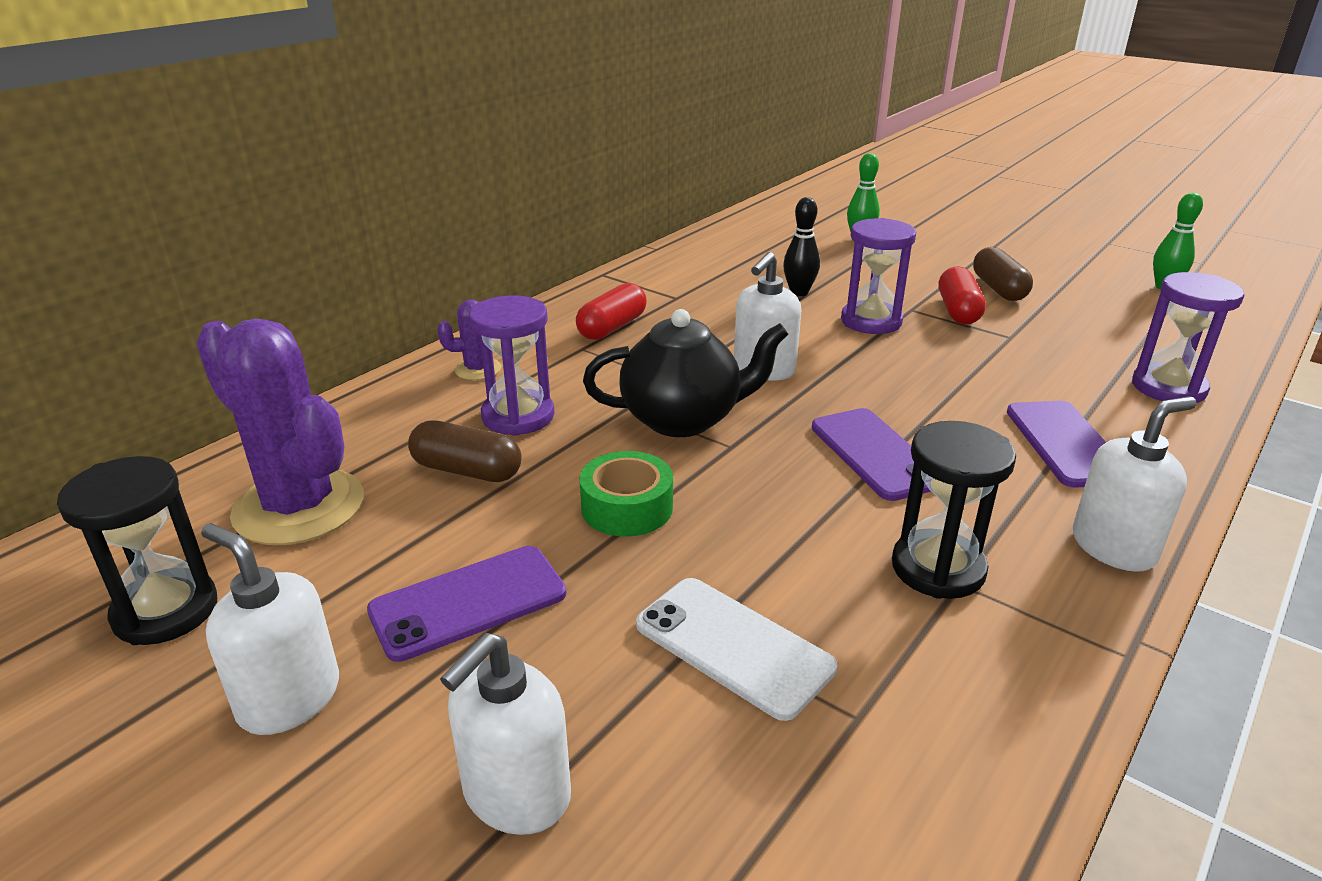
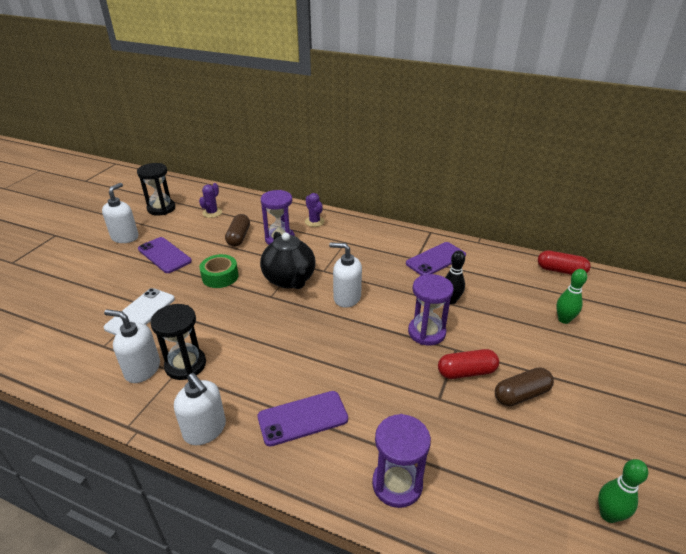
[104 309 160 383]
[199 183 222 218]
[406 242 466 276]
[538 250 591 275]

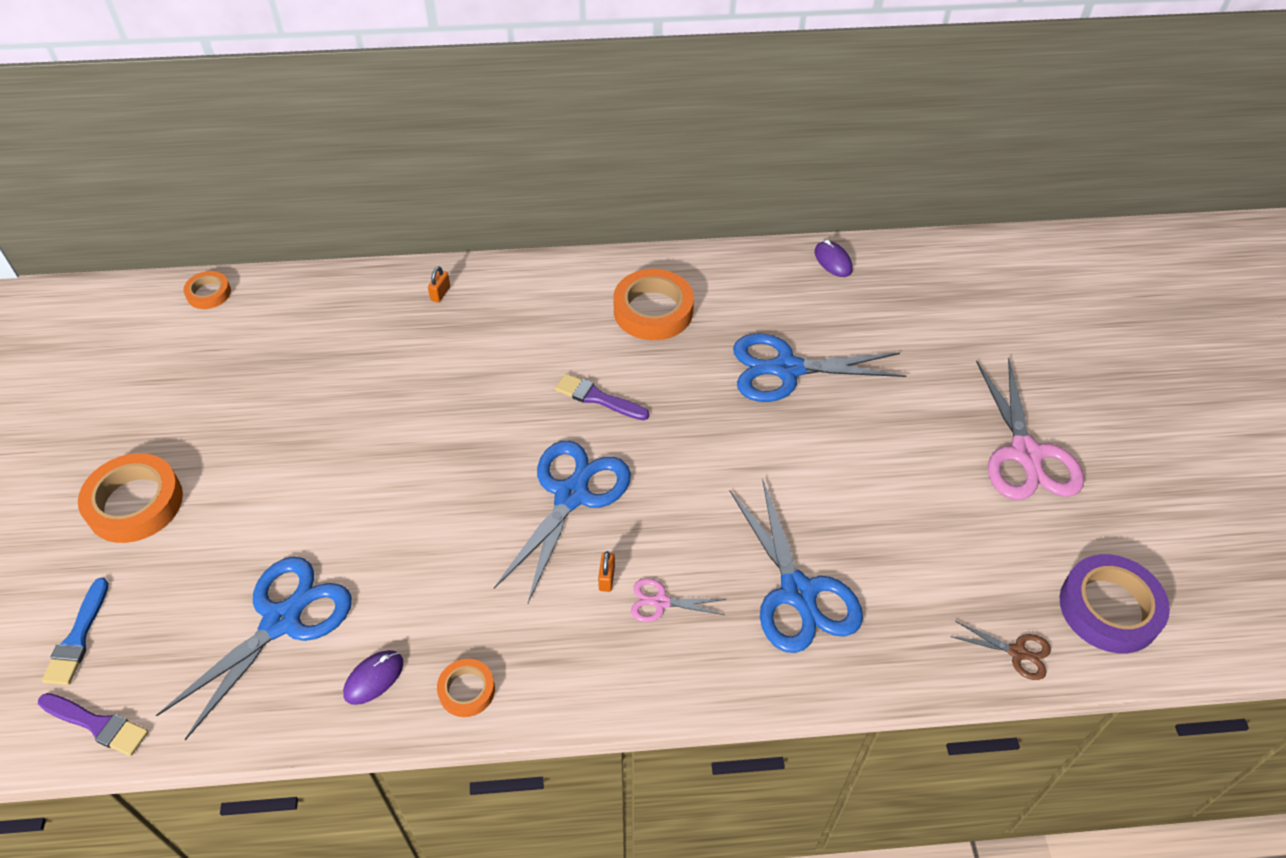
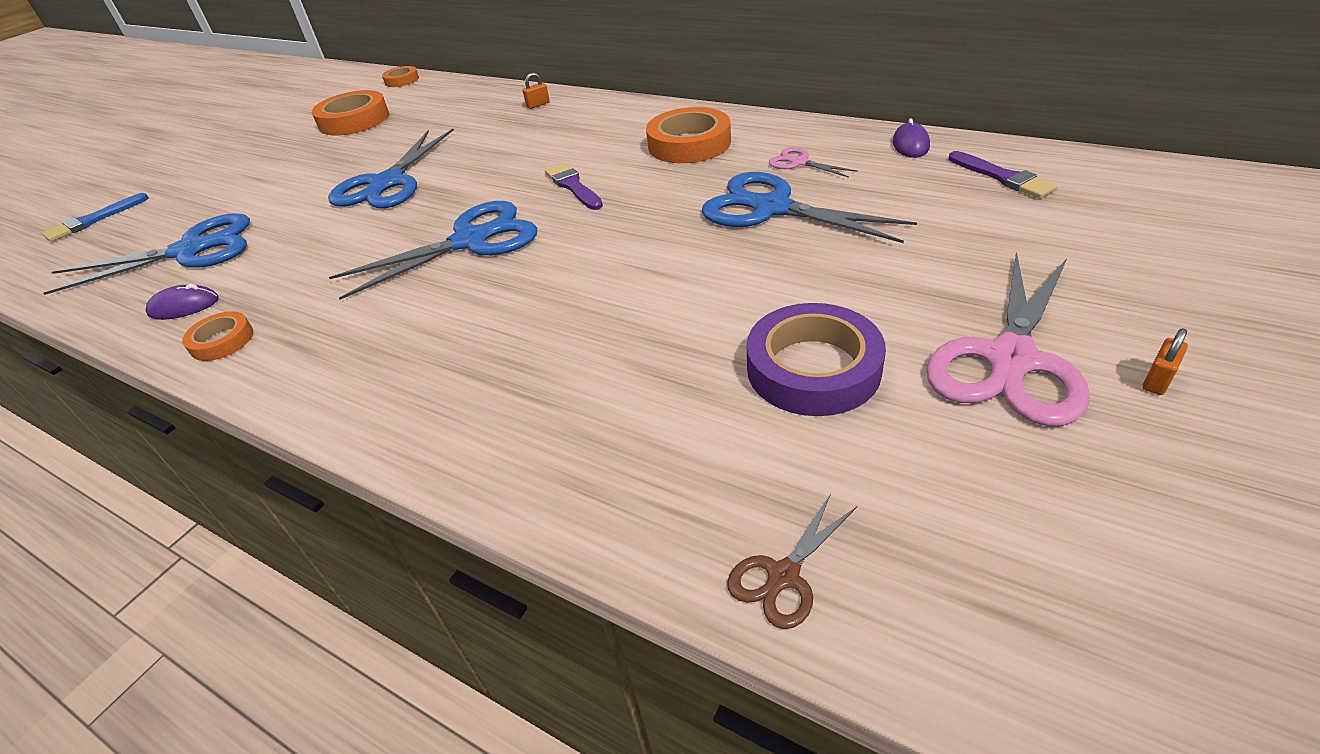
[312 90 389 136]
[328 129 454 208]
[727 494 857 629]
[747 303 886 416]
[769 147 857 178]
[948 151 1058 198]
[1142 328 1188 395]

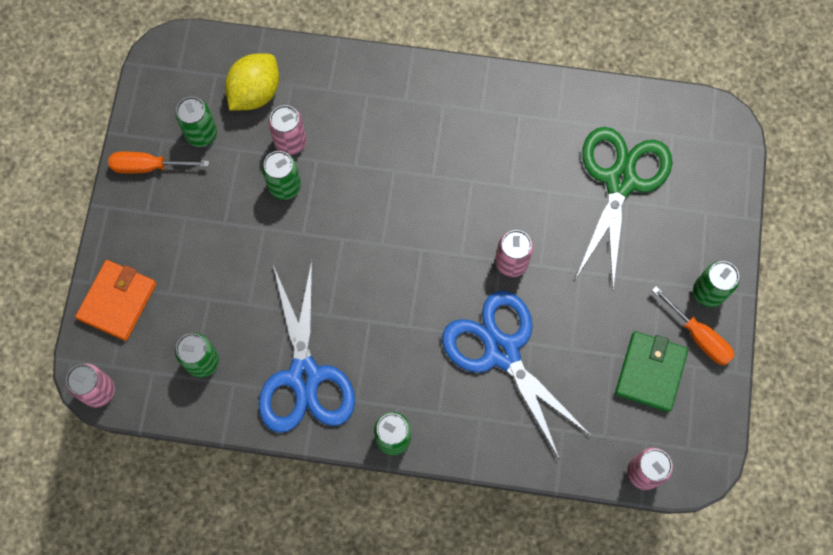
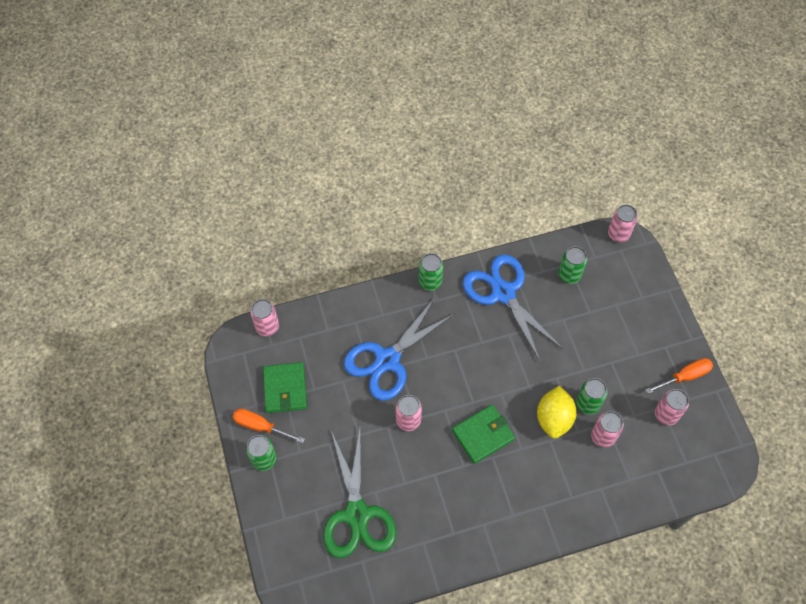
[343 296 456 401]
[452 405 515 464]
[537 385 577 439]
[655 389 689 425]
[75 260 157 341] (first image)

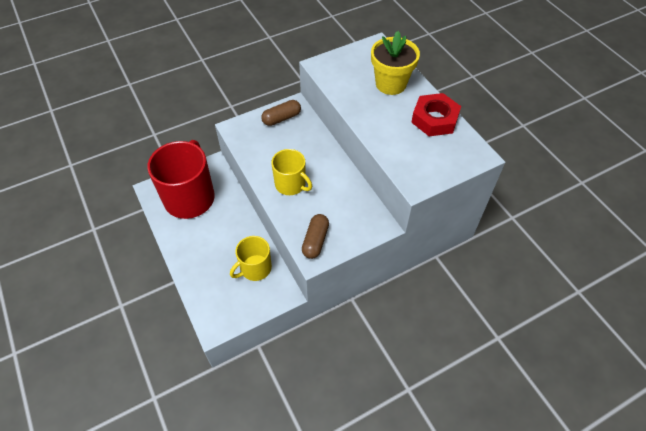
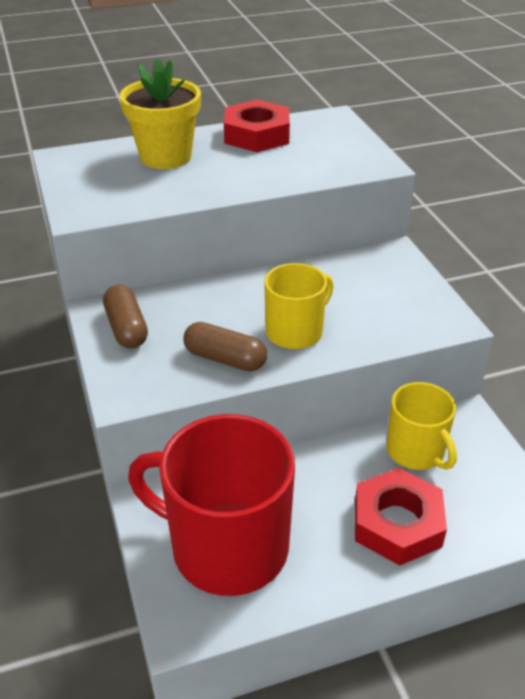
[183 322 267 372]
[355 468 447 566]

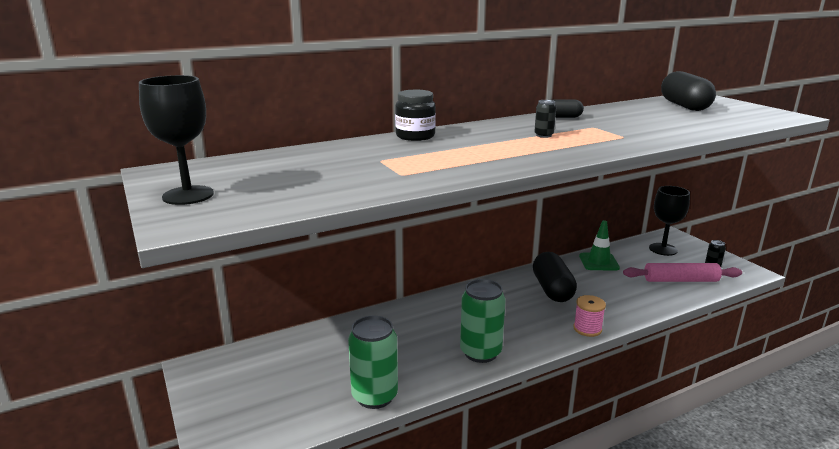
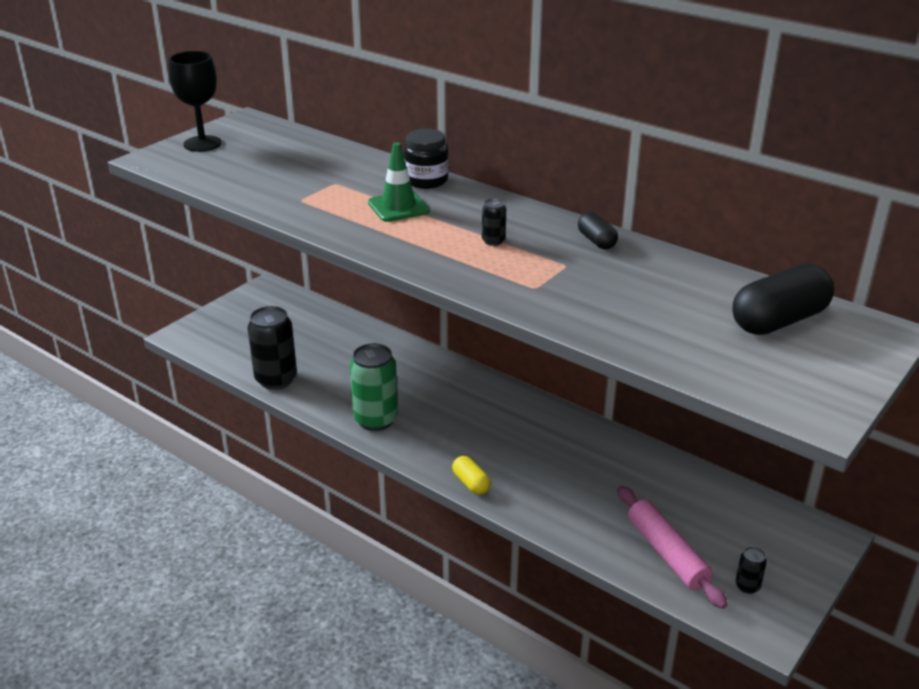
[248 306 297 390]
[368 142 430 222]
[452 456 491 495]
[533 252 577 302] (first image)
[649 186 690 256] (first image)

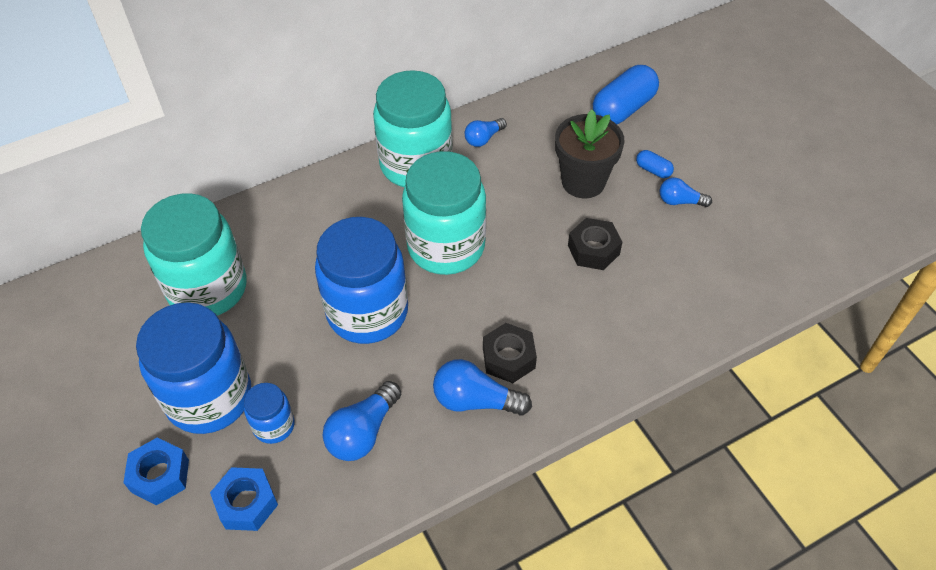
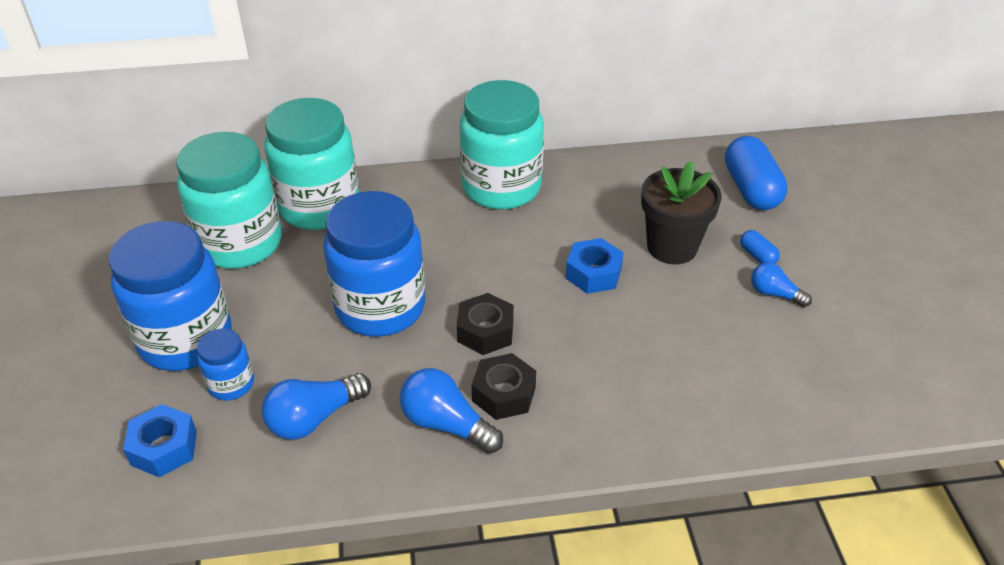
[265 98 359 230]
[457 293 514 355]
[566 238 624 294]
[725 136 788 210]
[465 118 507 147] (first image)

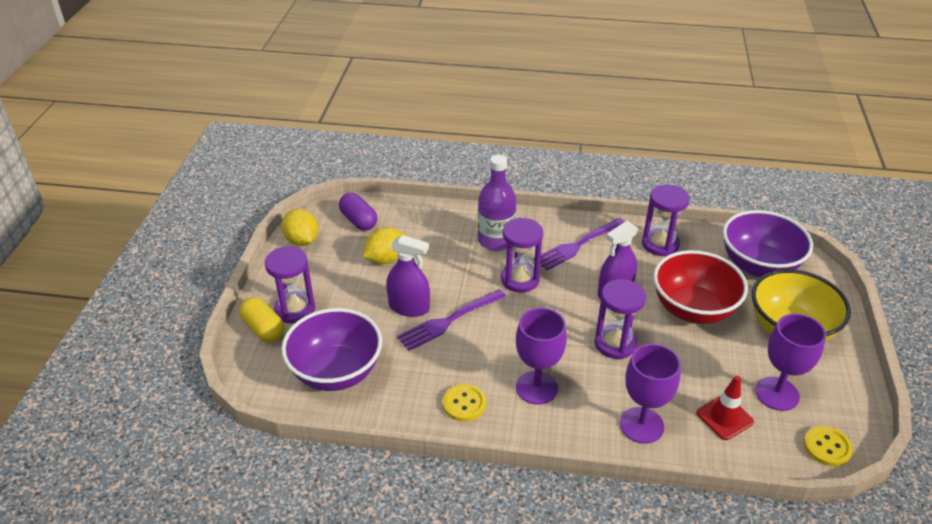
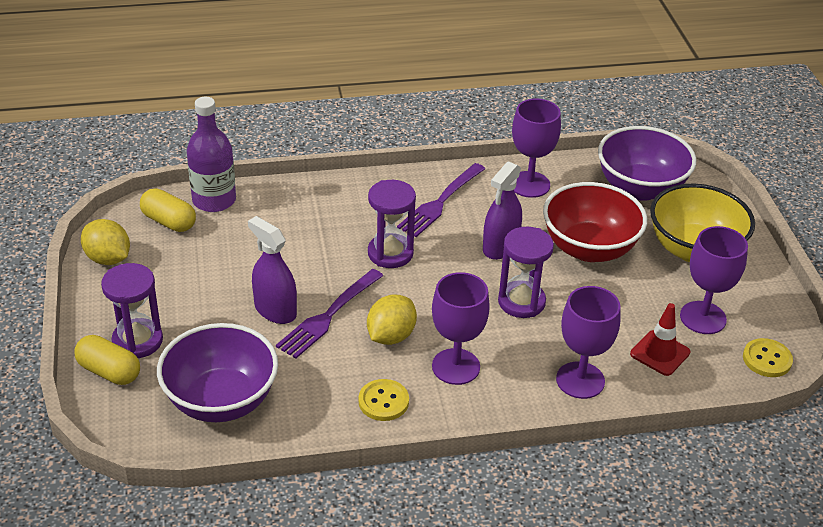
[140 188 196 232]
[187 97 236 212]
[248 216 297 324]
[367 294 417 345]
[512 99 561 198]

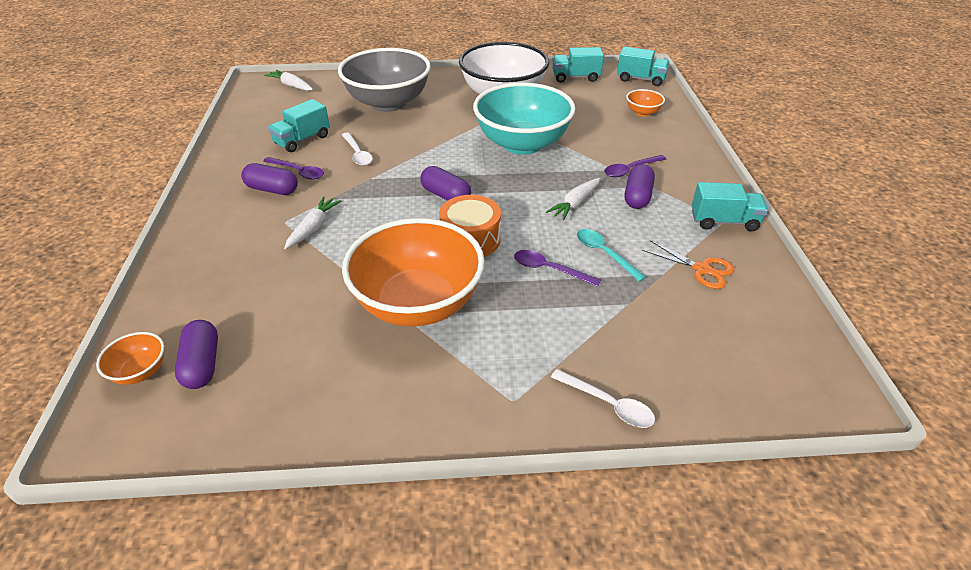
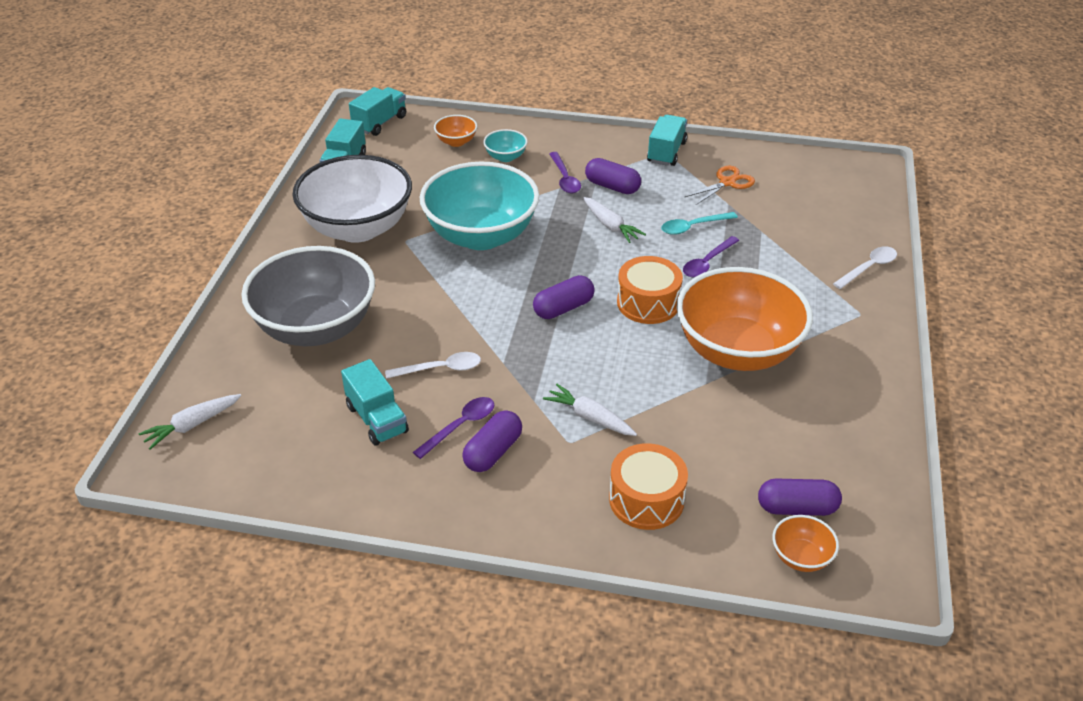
[483 129 528 162]
[609 443 688 530]

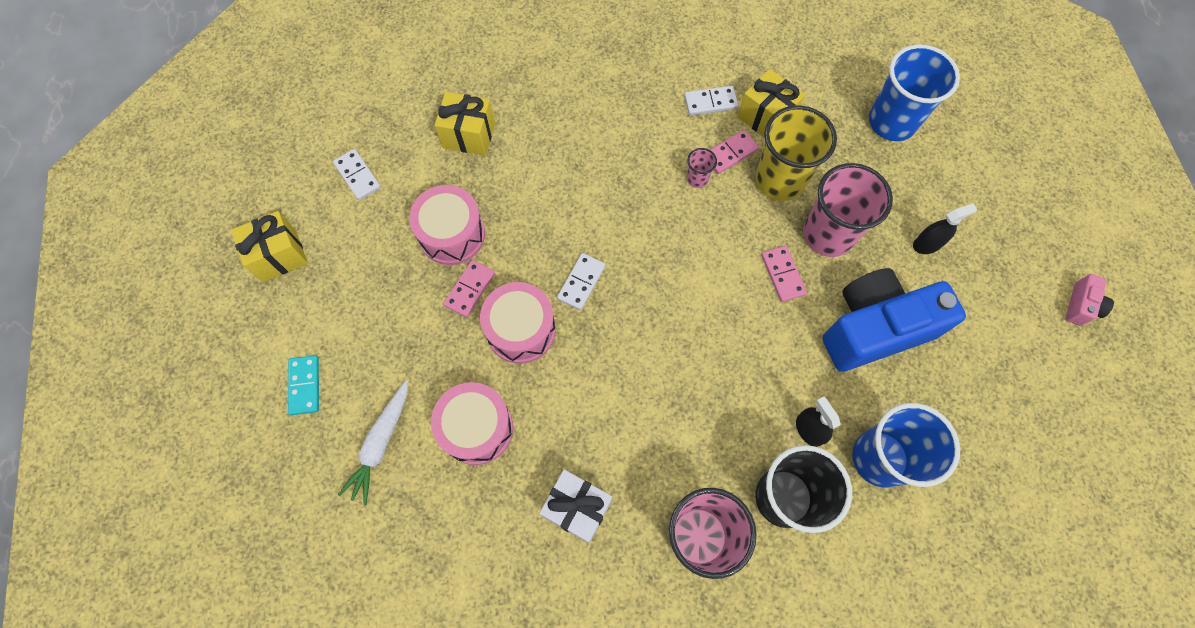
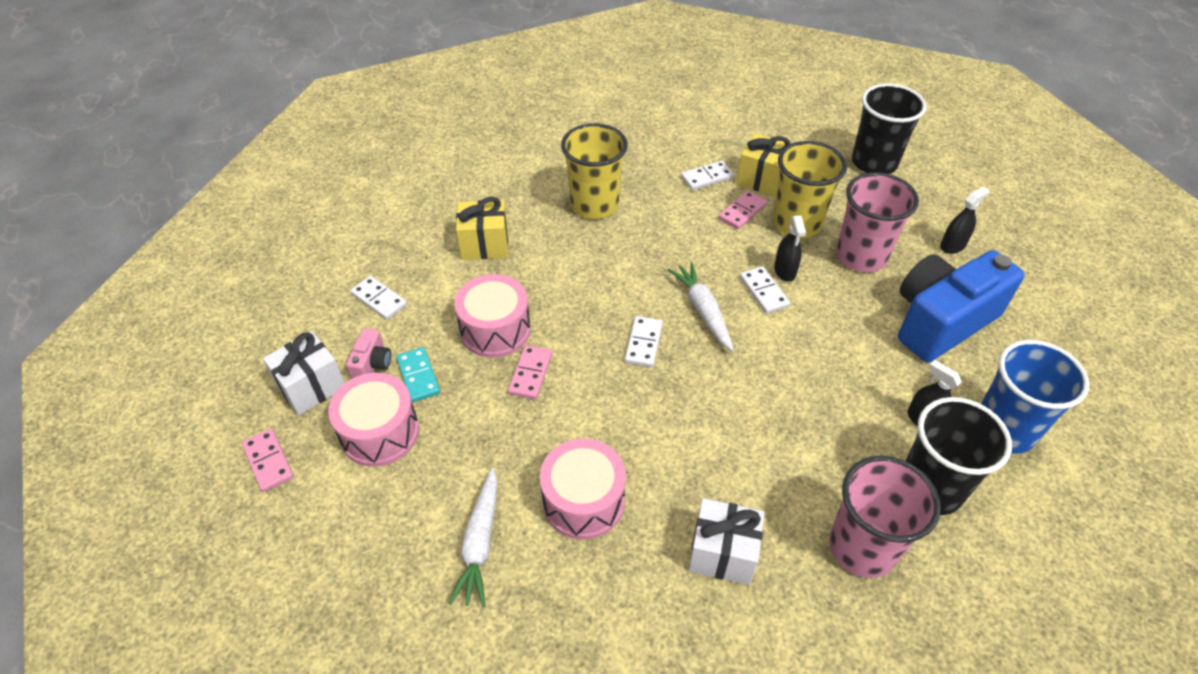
[242 428 294 492]
[263 331 345 415]
[328 373 419 467]
[346 328 391 379]
[396 347 440 402]
[561 123 628 219]
[668 262 734 351]
[740 266 790 314]
[774 216 806 282]
[852 83 927 174]
[687 148 717 188] (first image)

